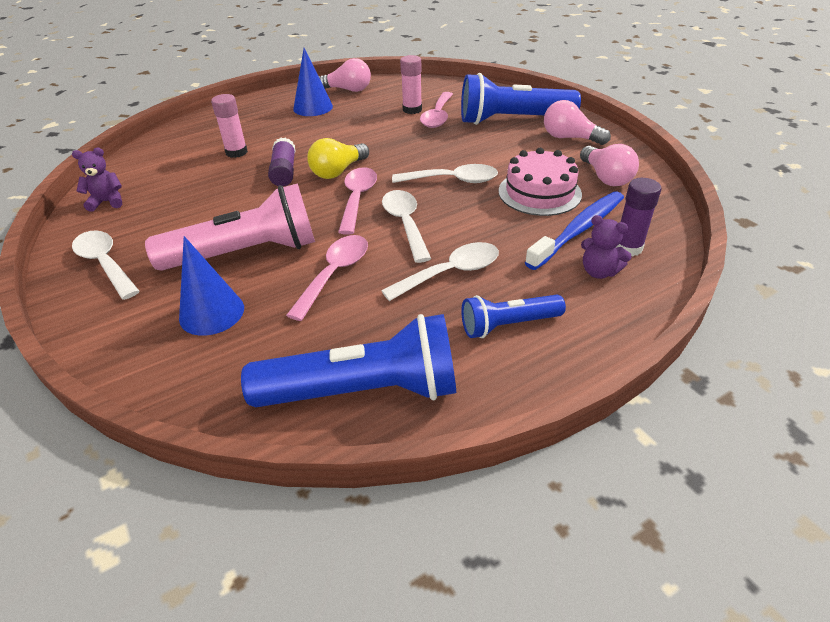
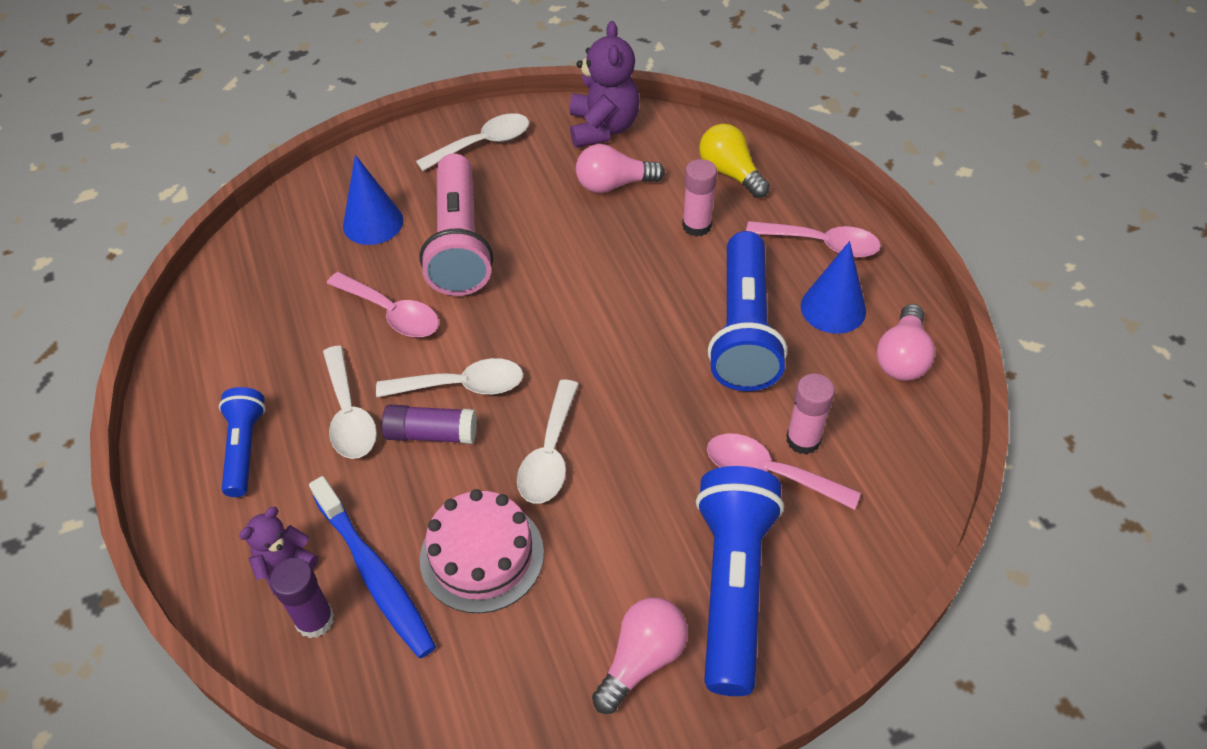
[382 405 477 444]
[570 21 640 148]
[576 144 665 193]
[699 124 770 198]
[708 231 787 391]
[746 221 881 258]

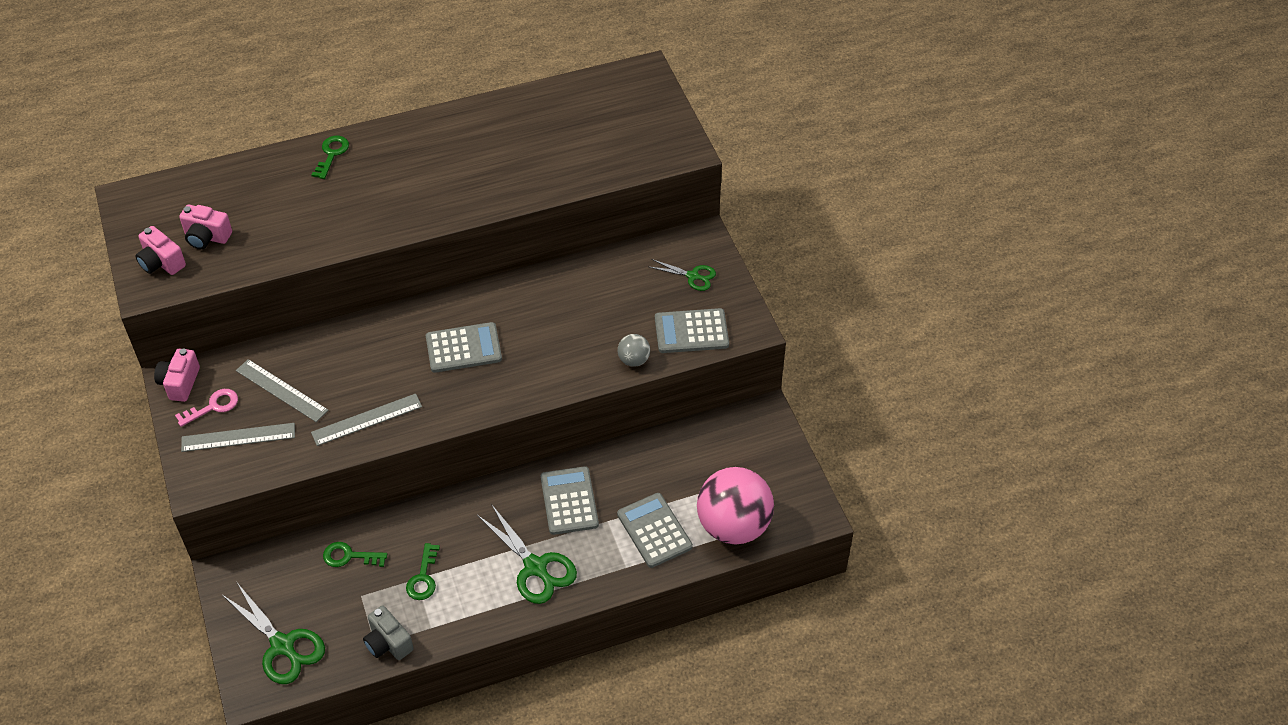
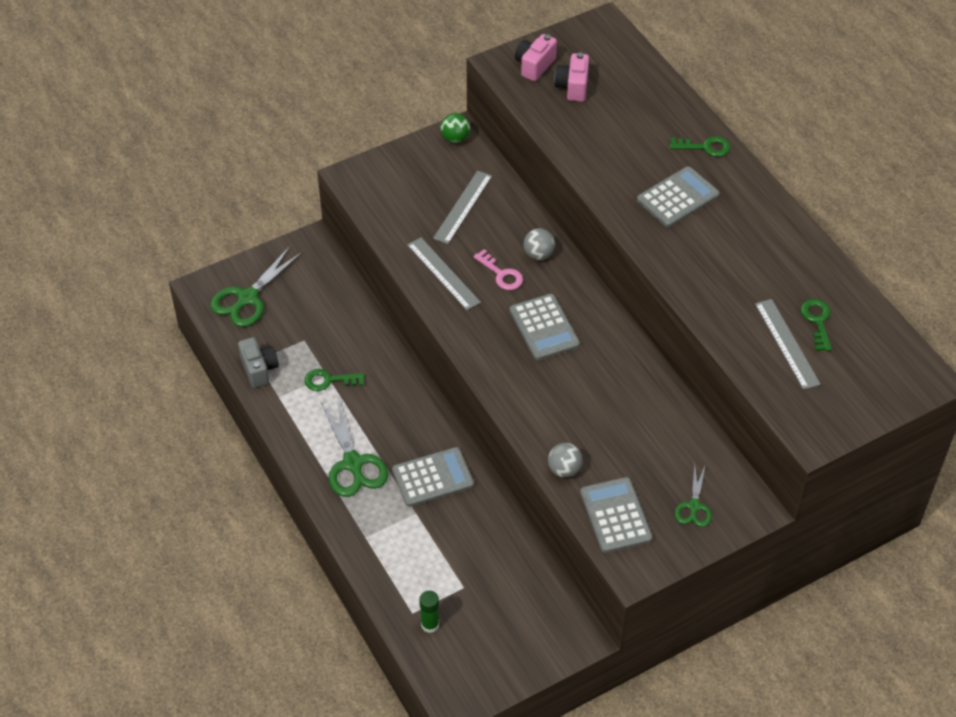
[238 337 279 388]
[321 396 388 497]
[419 591 439 633]
[440 113 470 143]
[473 249 523 290]
[523 228 555 260]
[637 166 720 227]
[755 299 821 390]
[801 299 832 351]

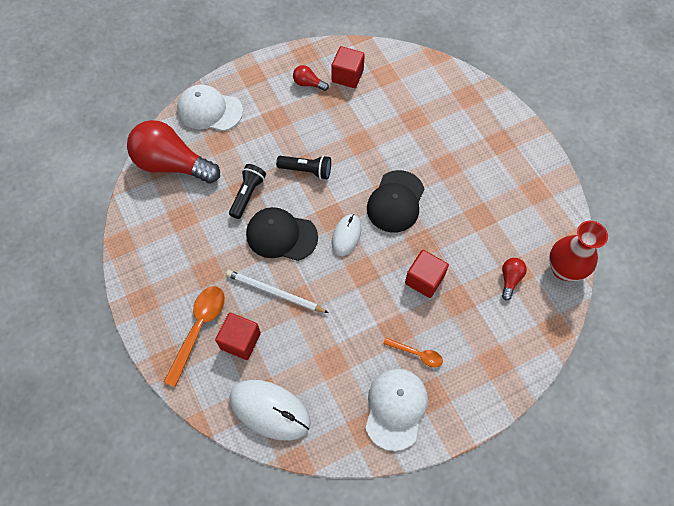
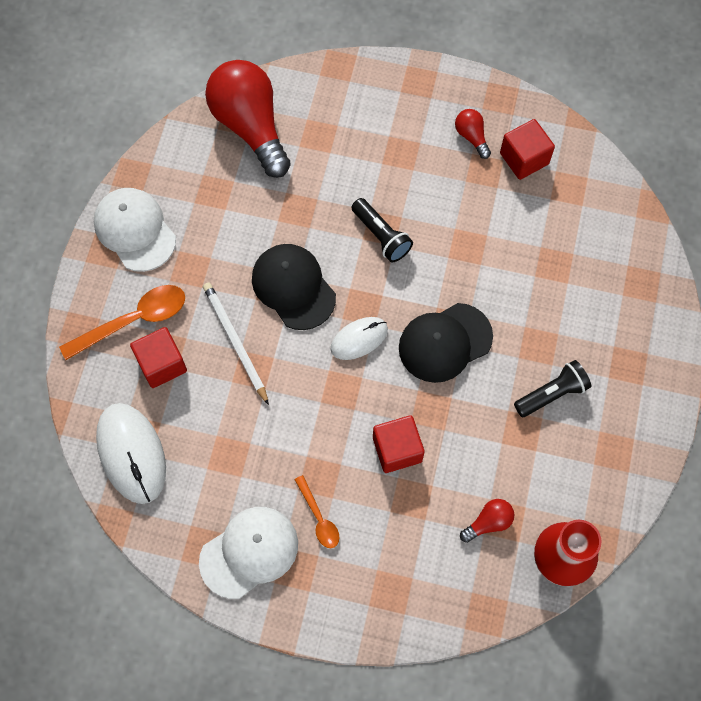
[94 188 176 272]
[514 360 591 417]

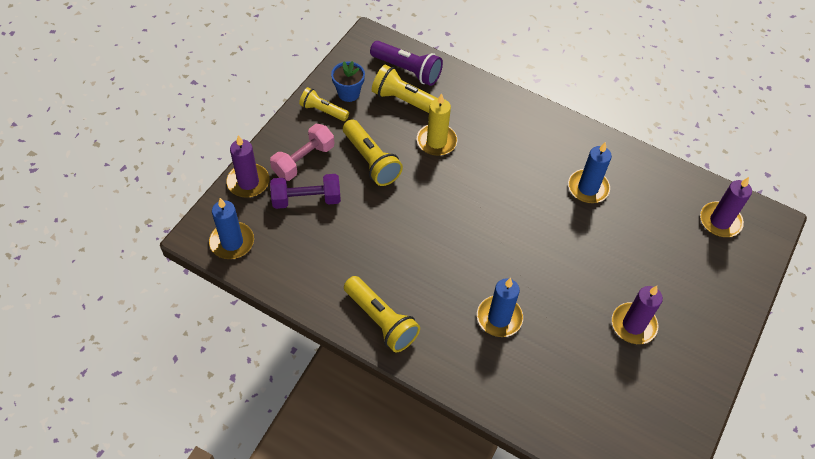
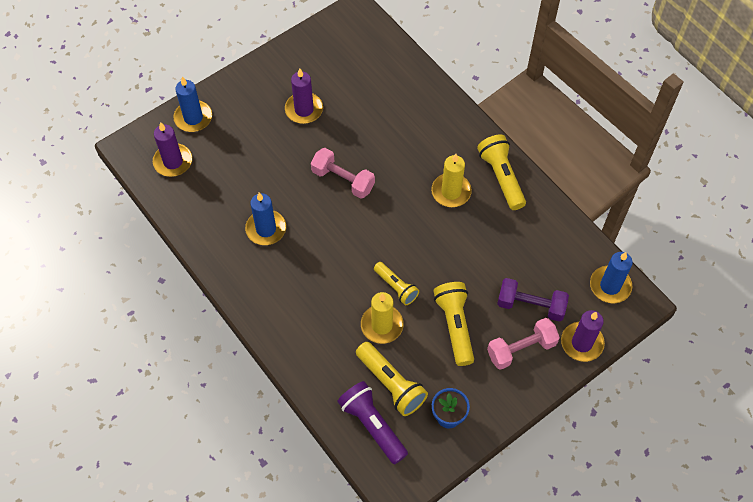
[173 77 212 132]
[311 148 375 199]
[374 262 419 305]
[431 154 472 207]

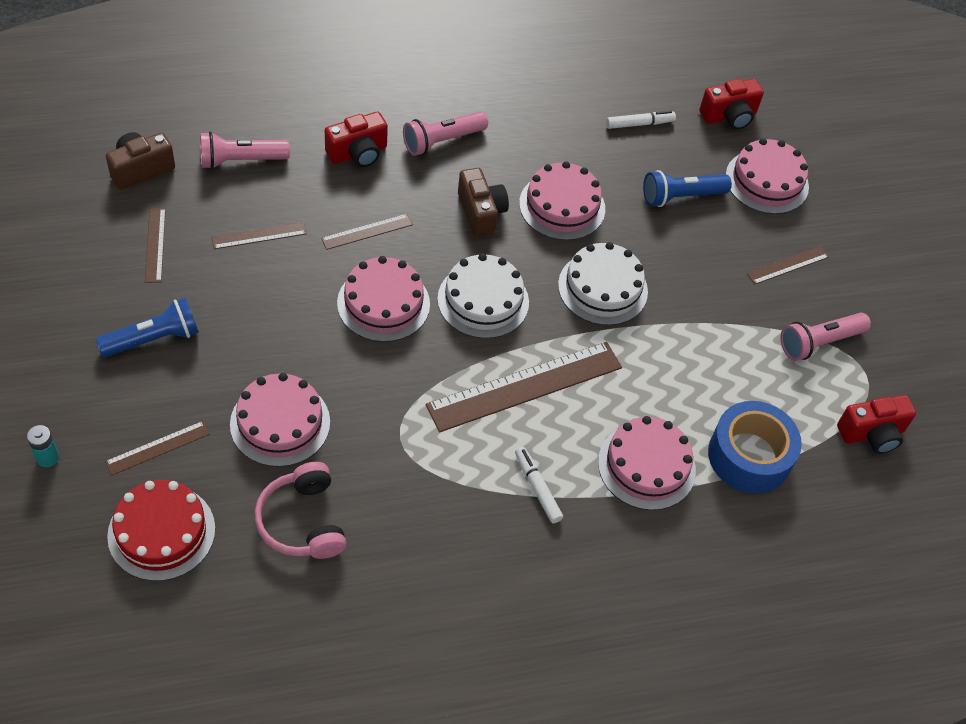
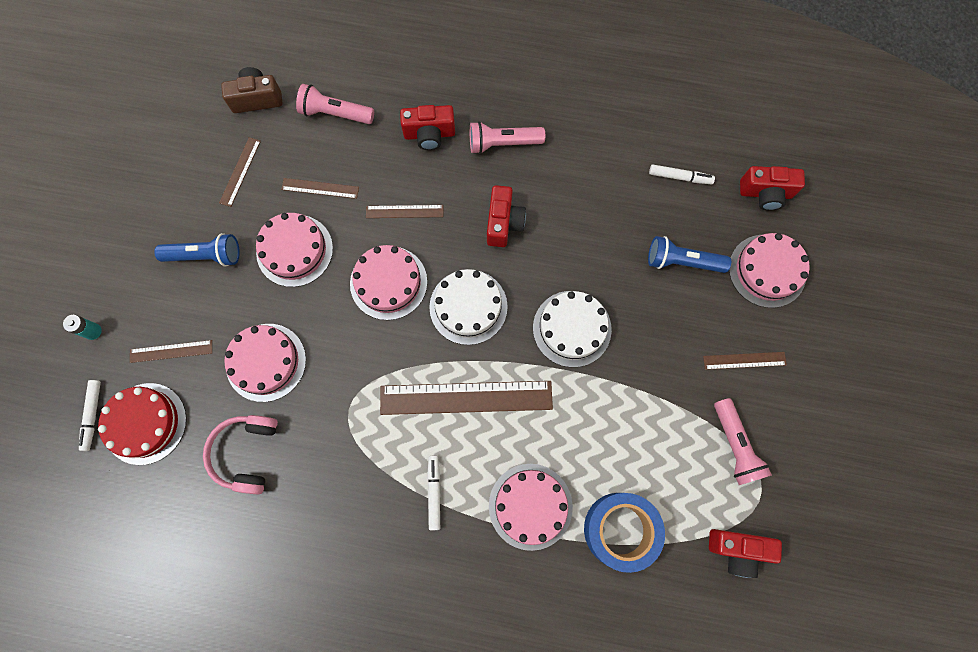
[79 380 101 451]
[256 213 333 287]
[487 185 526 247]
[714 398 772 485]

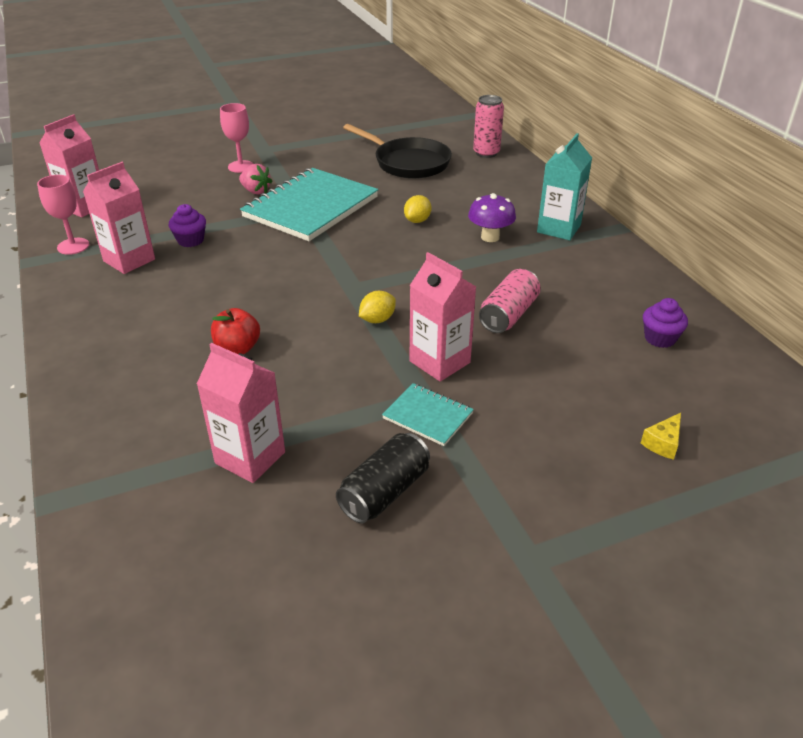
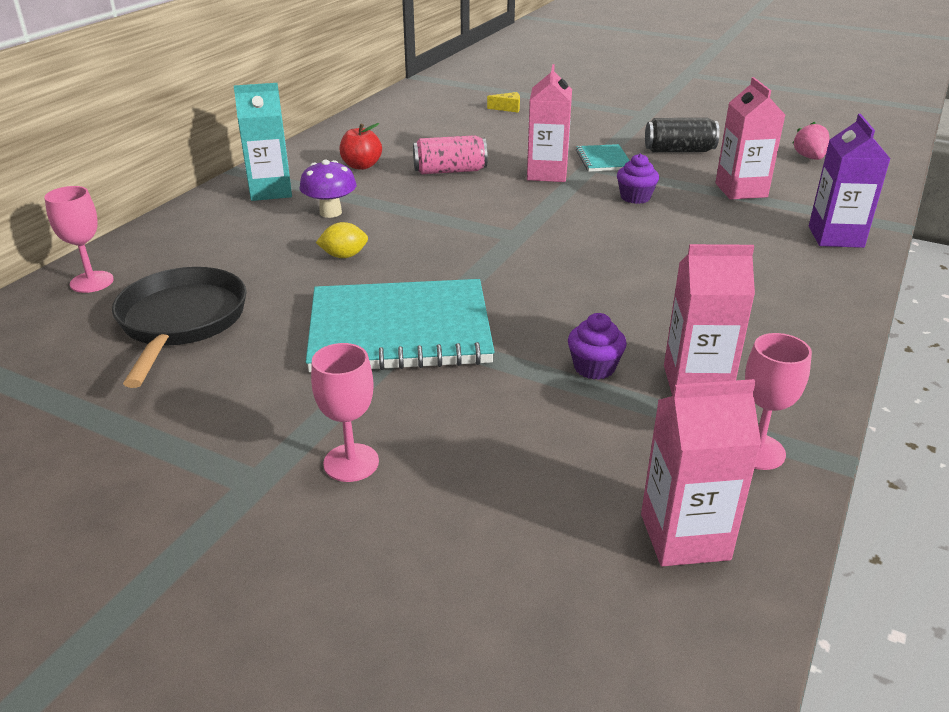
[44 186 114 293]
[339 123 382 170]
[617 154 659 204]
[792 122 829 160]
[809 114 890 248]
[359 291 396 323] (first image)

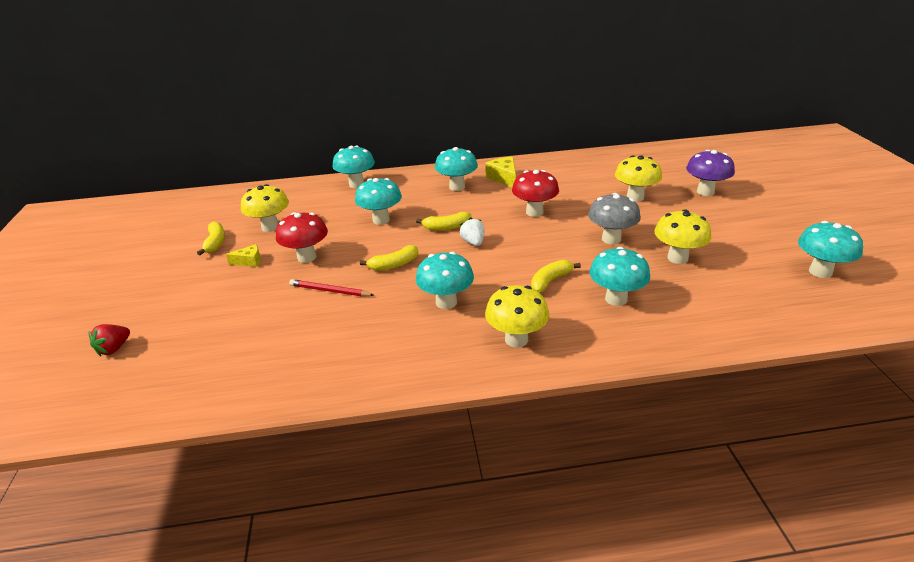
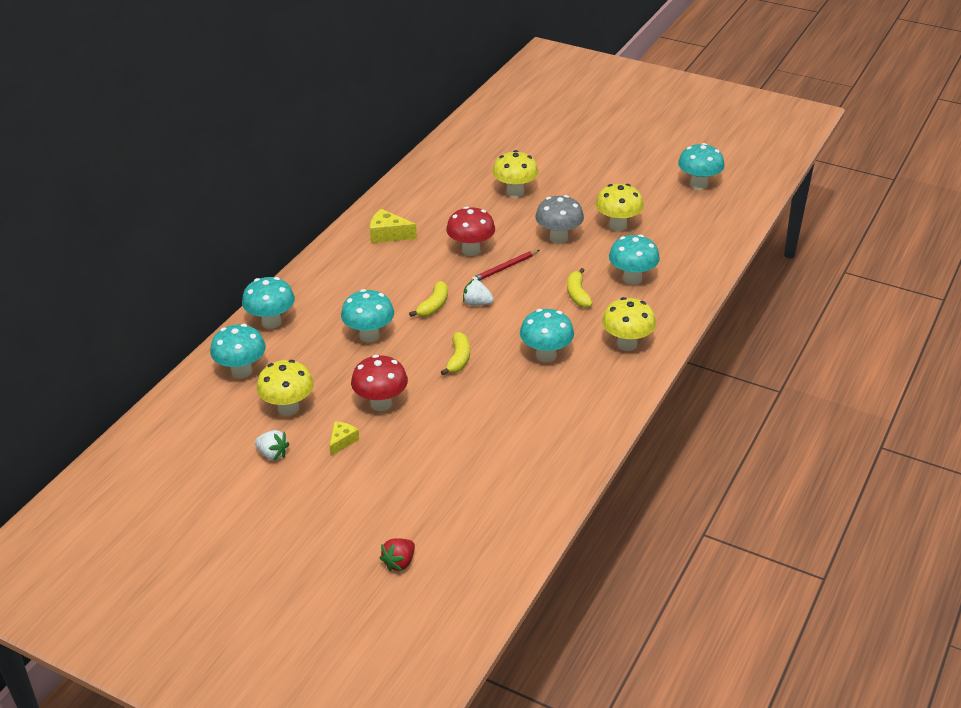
[210 324 266 378]
[255 430 289 460]
[380 538 415 571]
[471 250 539 281]
[686 150 735 196] (first image)

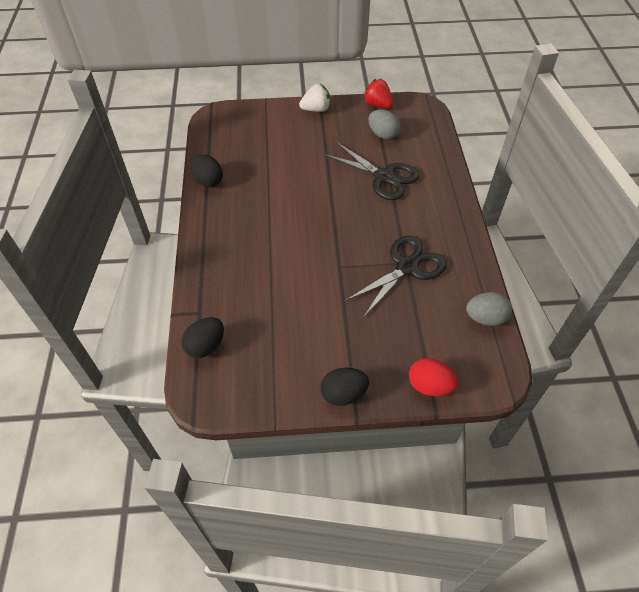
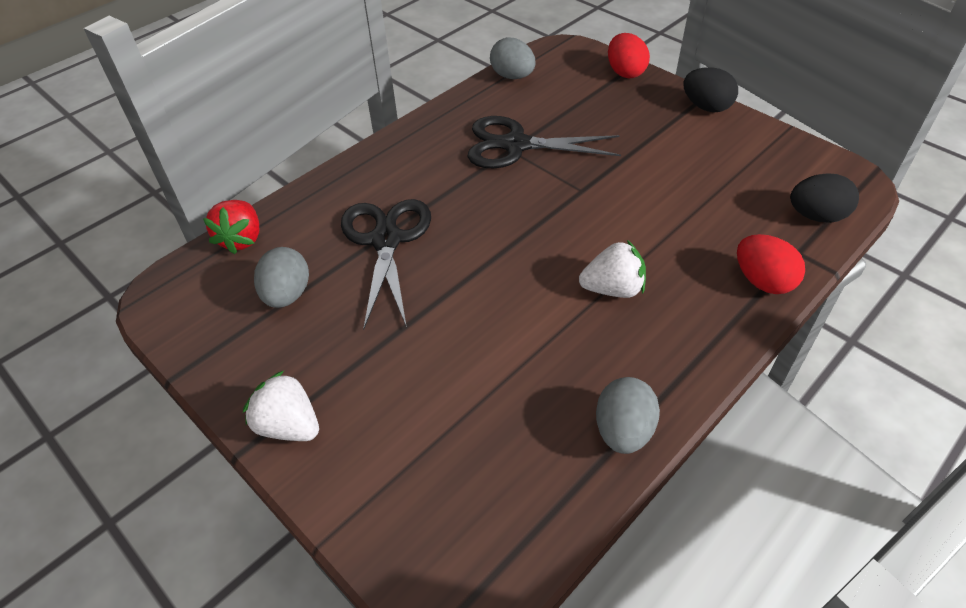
[203 200 259 254]
[579 240 646 298]
[596 377 660 454]
[737 234 805 294]

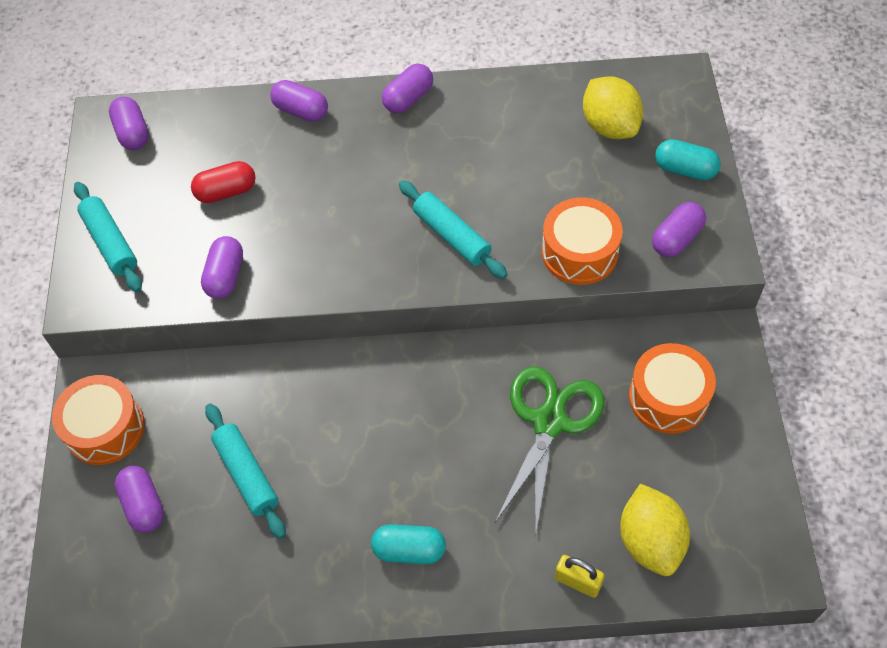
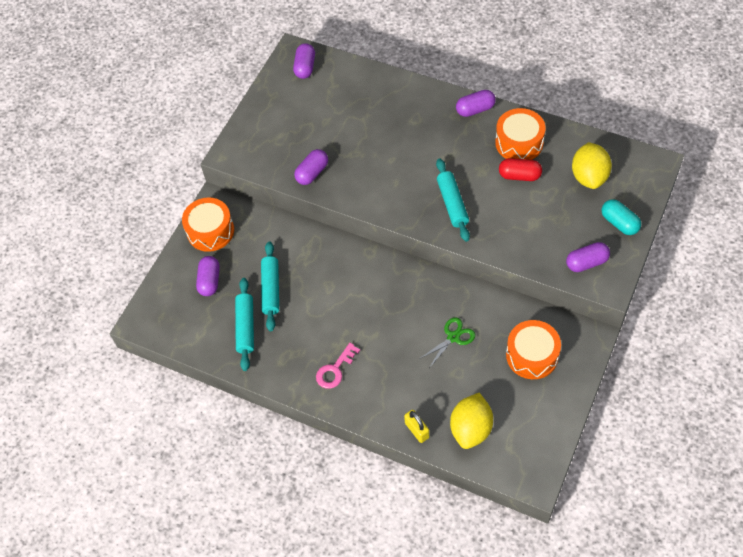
[235 278 254 371]
[316 343 360 389]
[419 317 475 368]
[495 108 545 160]
[499 158 542 181]
[270 80 328 122] (first image)

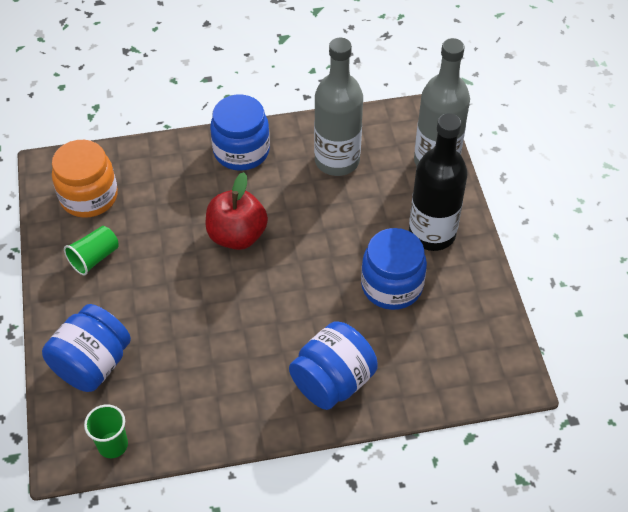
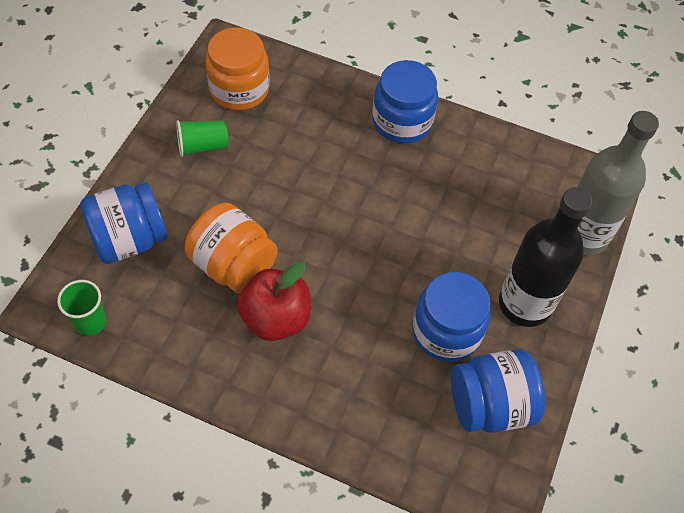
[185 203 278 293]
[237 262 311 341]
[451 349 545 433]
[314 38 363 176] (first image)

